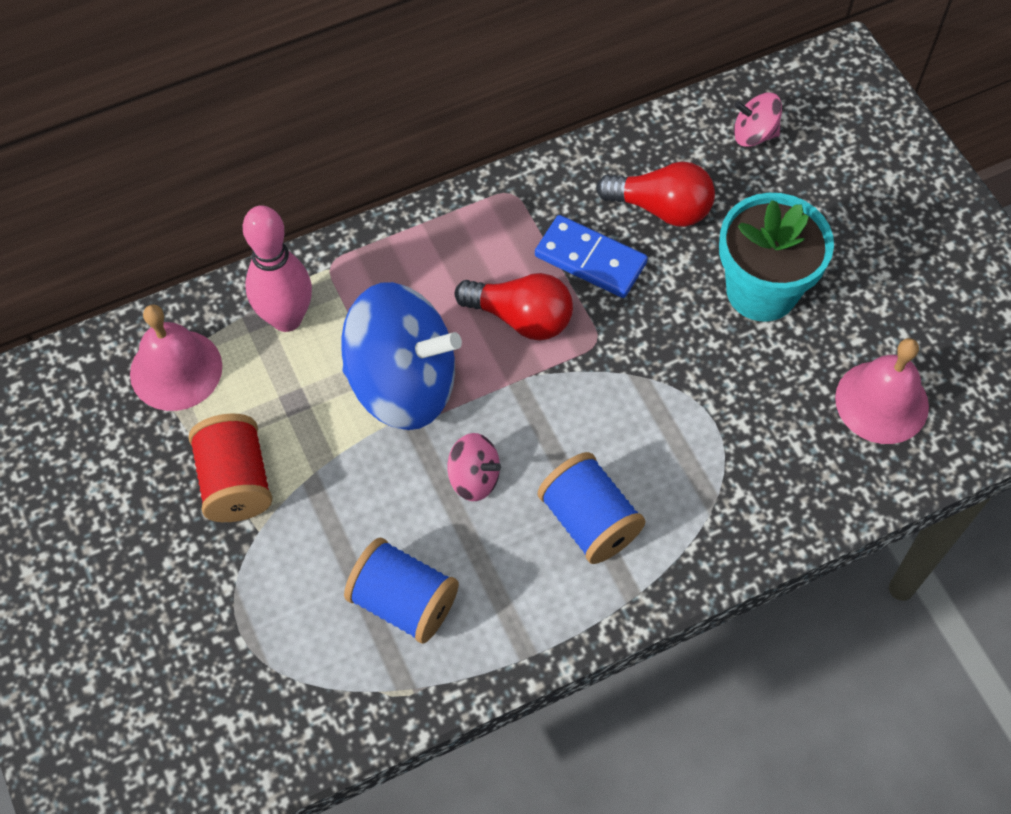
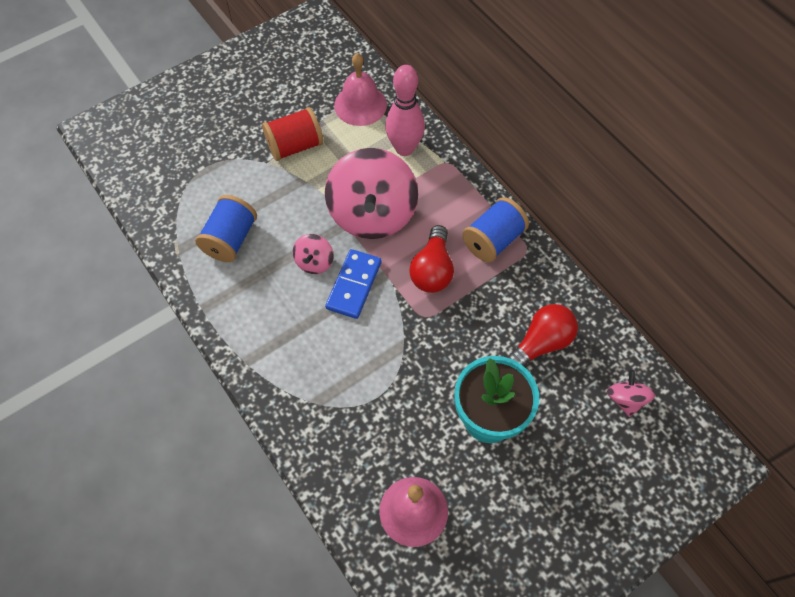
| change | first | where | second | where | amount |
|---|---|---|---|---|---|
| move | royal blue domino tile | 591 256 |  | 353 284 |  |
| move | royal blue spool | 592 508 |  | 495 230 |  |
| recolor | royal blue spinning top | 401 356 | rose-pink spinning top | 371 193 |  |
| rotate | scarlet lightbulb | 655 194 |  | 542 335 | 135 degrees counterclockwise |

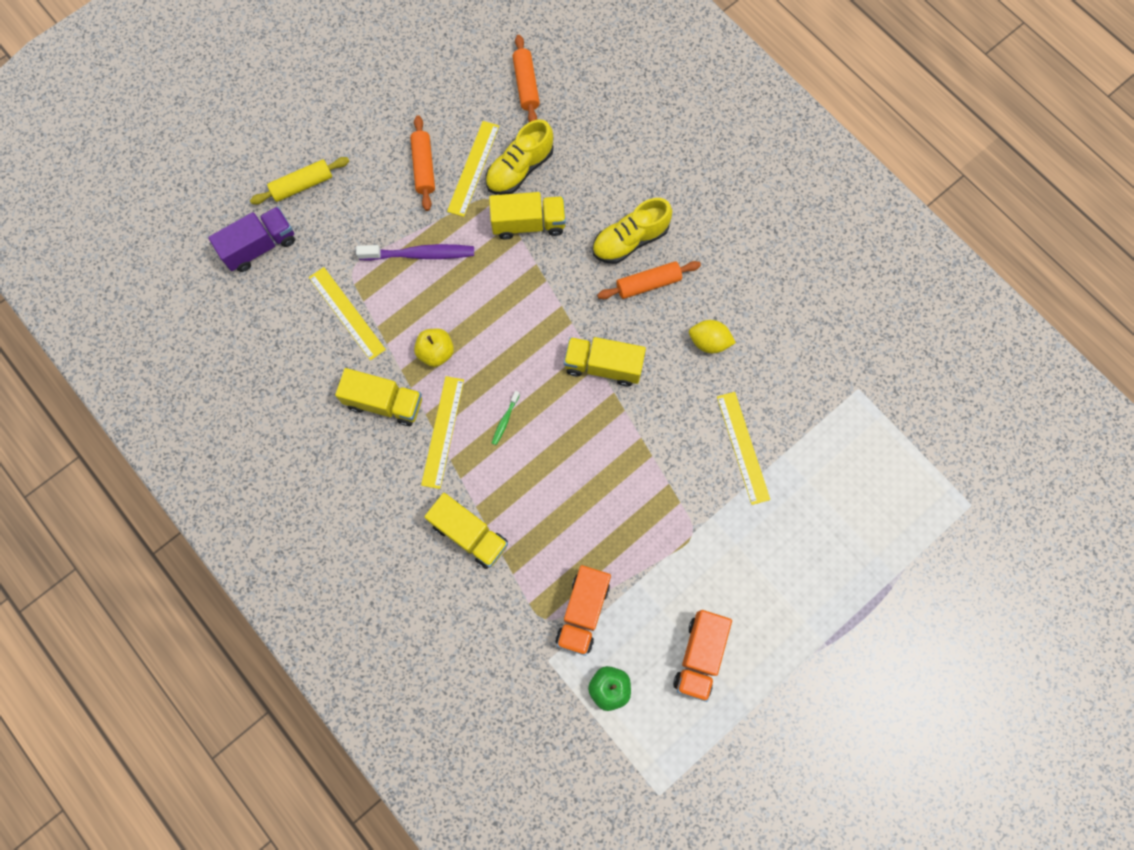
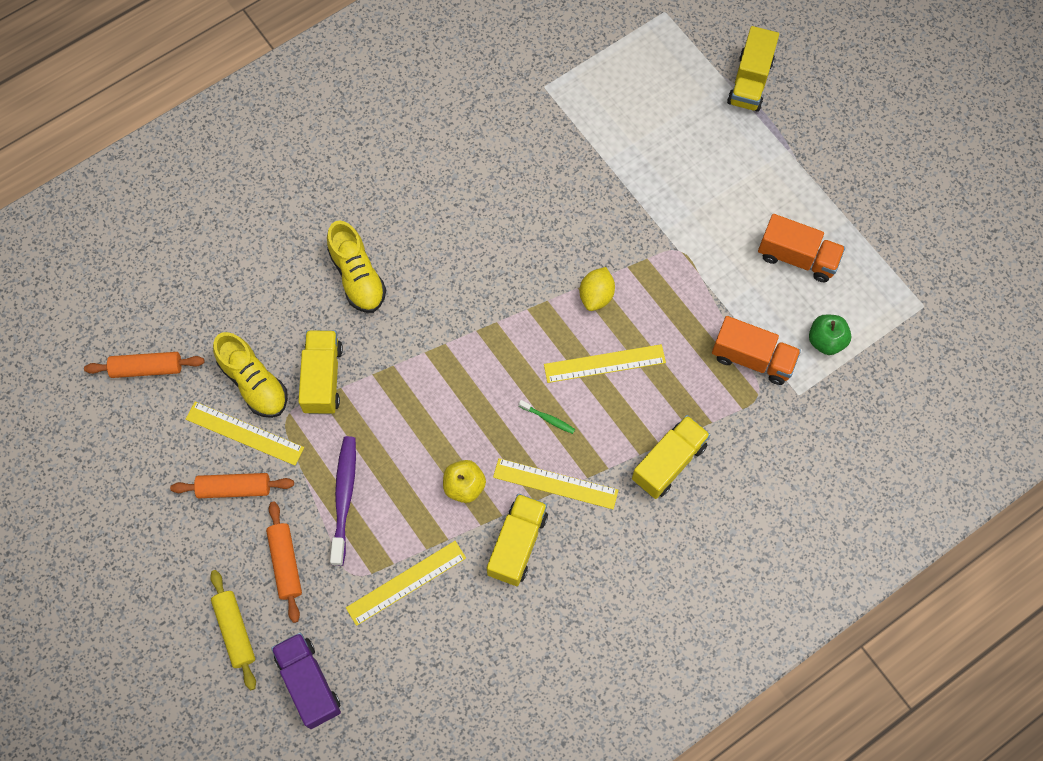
| change | first | where | second | where | amount |
|---|---|---|---|---|---|
| move | bright yellow truck | 605 361 |  | 753 69 |  |
| move | orange-coloured dough roller | 649 280 |  | 284 562 |  |
| move | bright yellow toy lemon | 712 336 |  | 597 289 |  |
| move | bright yellow straightedge | 743 448 |  | 605 363 |  |

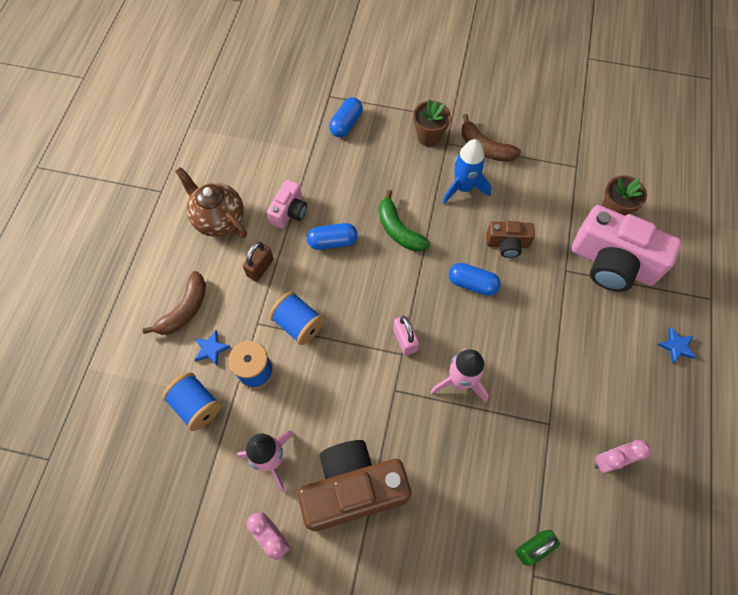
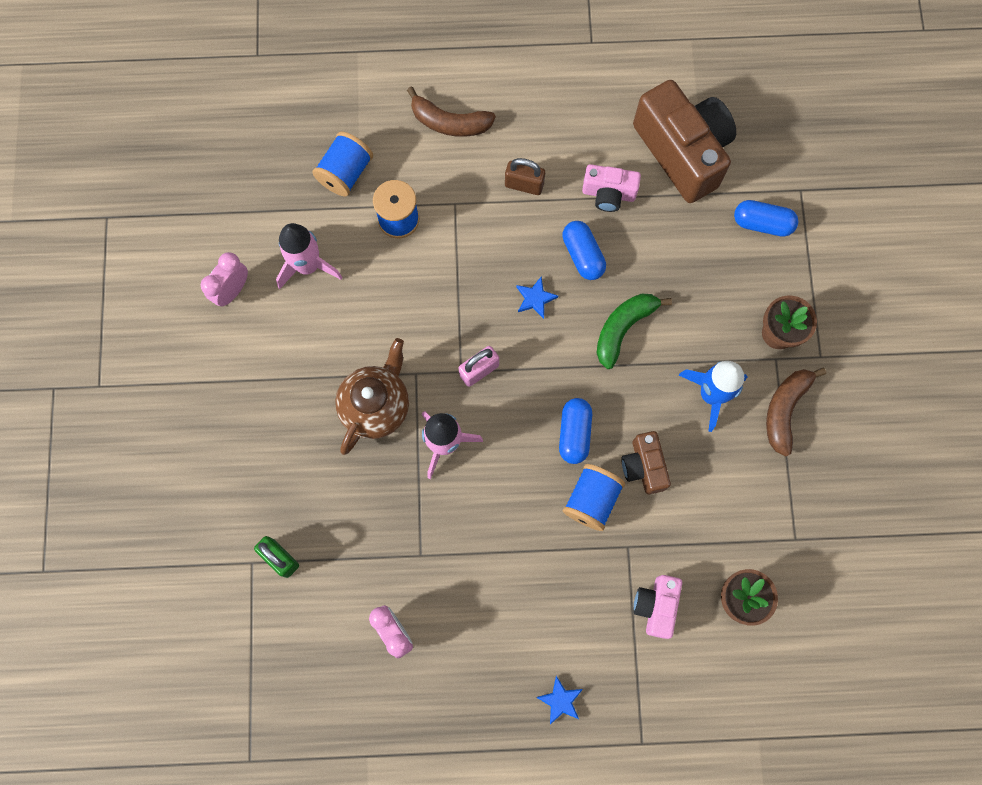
| change | first | where | second | where | amount |
|---|---|---|---|---|---|
| move | dark brown teapot | 211 202 |  | 372 396 |  |
| move | royal blue five-pointed star | 212 348 |  | 537 298 |  |
| move | royal blue spool | 296 318 |  | 594 497 |  |
| move | dark brown compact camera | 354 485 |  | 684 141 |  |
| resize | rose-pink compact camera | 627 248 |  | 657 607 | x0.51 |

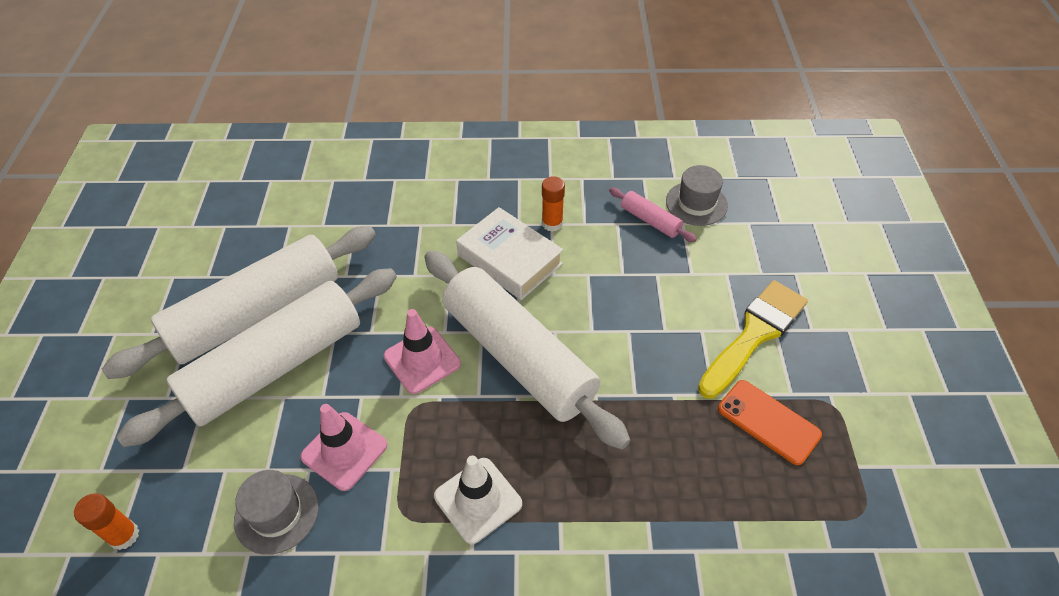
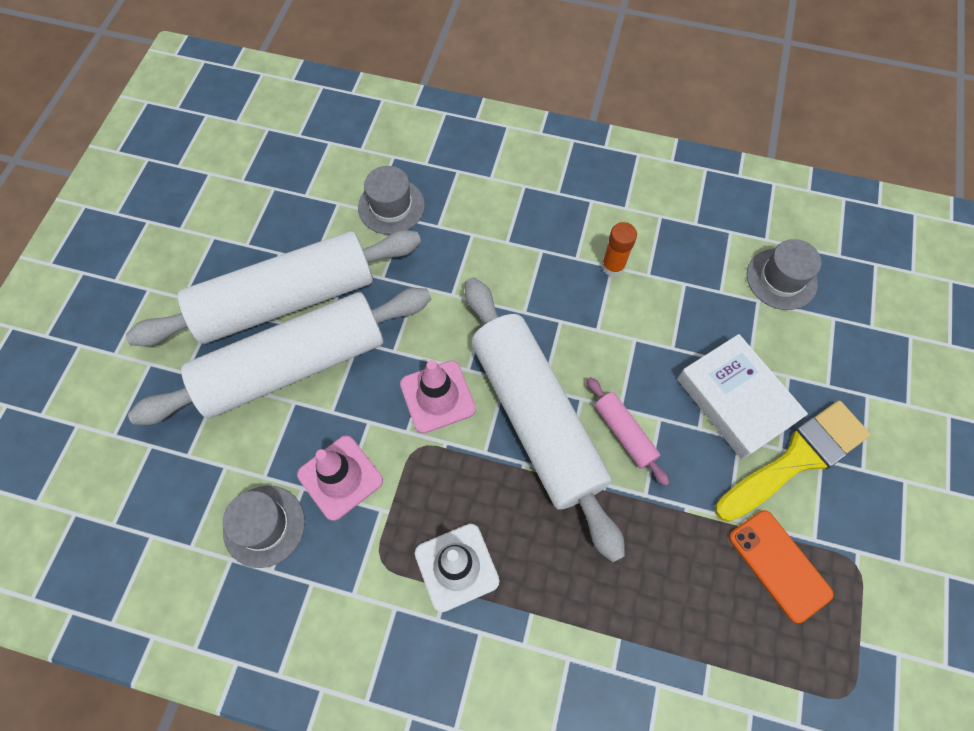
| change | first | where | second | where | amount |
|---|---|---|---|---|---|
| delete | orange-coloured stick of glue | 106 521 |  |  |  |
| insert |  |  | grey hat | 391 200 |  |
| move | white hardcover | 509 253 |  | 742 397 |  |
| move | rose-pink dough roller | 653 214 |  | 628 431 |  |

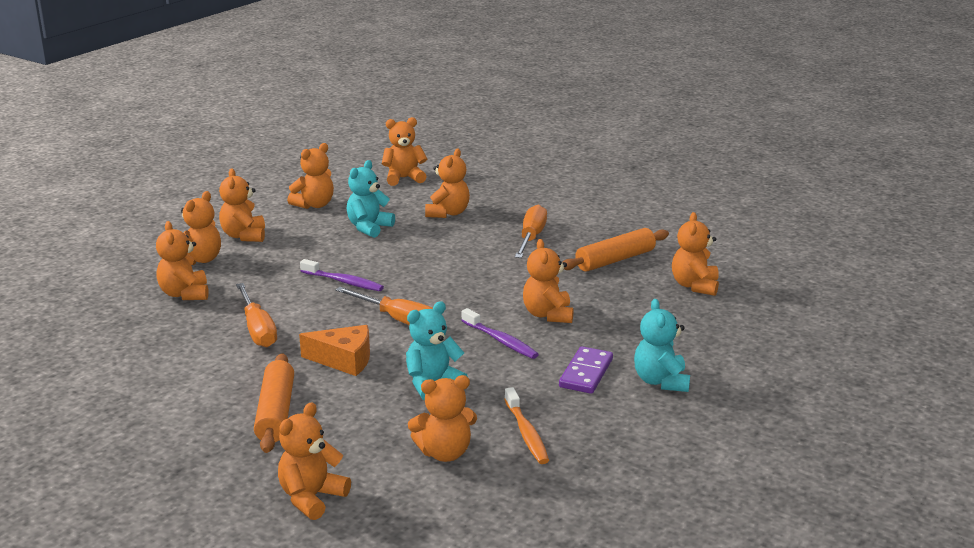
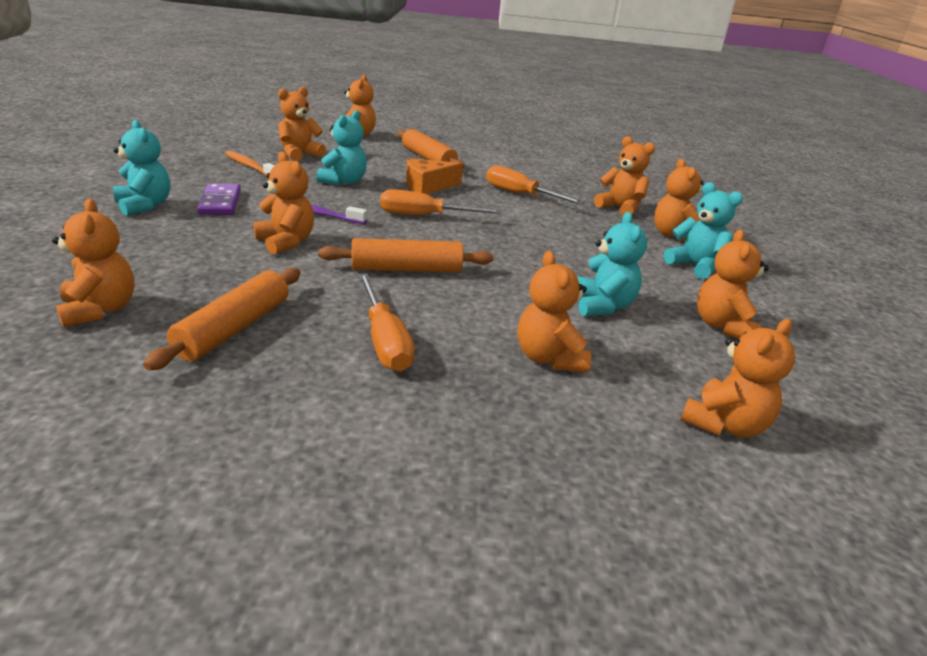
| change | first | where | second | where | amount |
|---|---|---|---|---|---|
| delete | purple dental brush | 342 275 |  |  |  |
| insert |  |  | orange-coloured dough roller | 406 255 |  |
| recolor | orange-coloured teddy | 242 205 | aqua teddy | 703 230 |  |

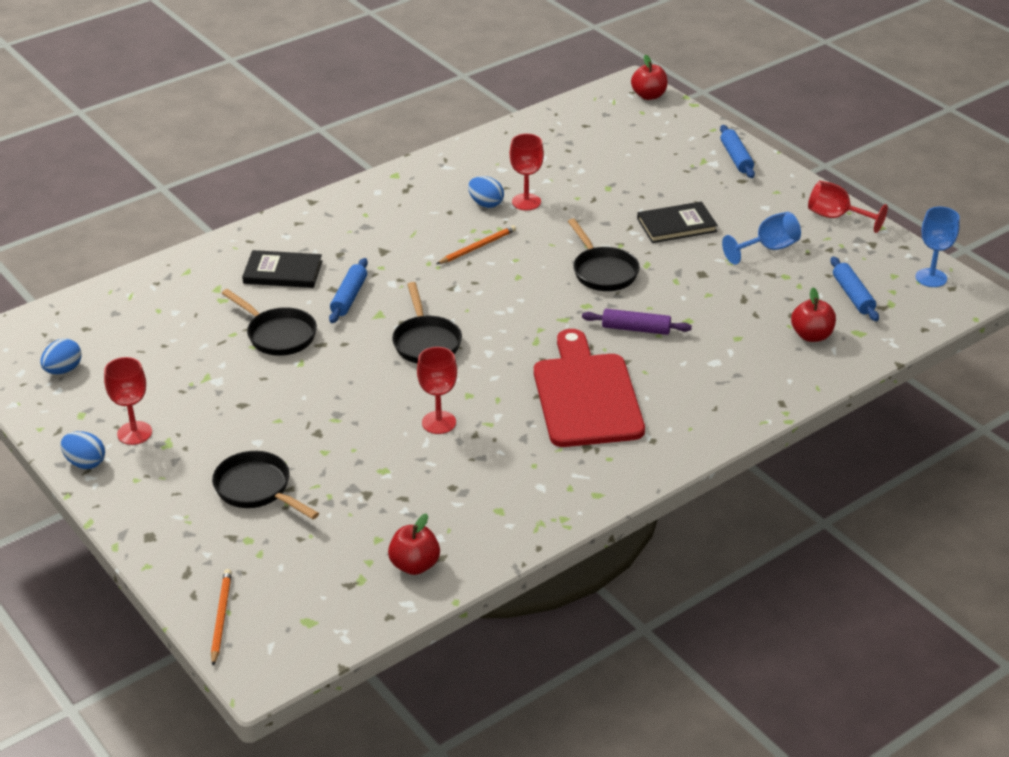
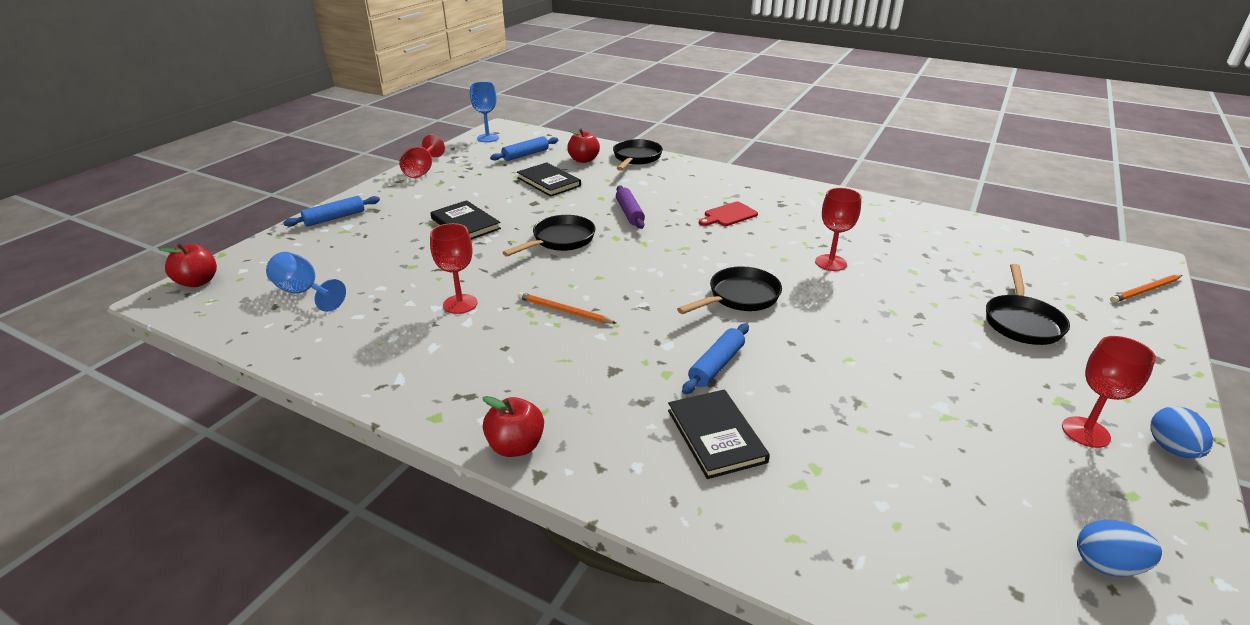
| change | first | where | second | where | amount |
|---|---|---|---|---|---|
| delete | royal blue toy egg | 486 192 |  |  |  |
| insert |  |  | ebony hardcover | 549 179 |  |
| move | ebony pan | 269 322 |  | 638 155 |  |
| move | scarlet toy apple | 414 544 |  | 513 426 |  |
| move | royal blue goblet | 761 238 |  | 306 282 |  |
| rotate | royal blue dough roller | 348 290 |  | 715 358 | 45 degrees counterclockwise |
| resize | scarlet bread board | 589 388 |  | 728 214 | x0.44 |

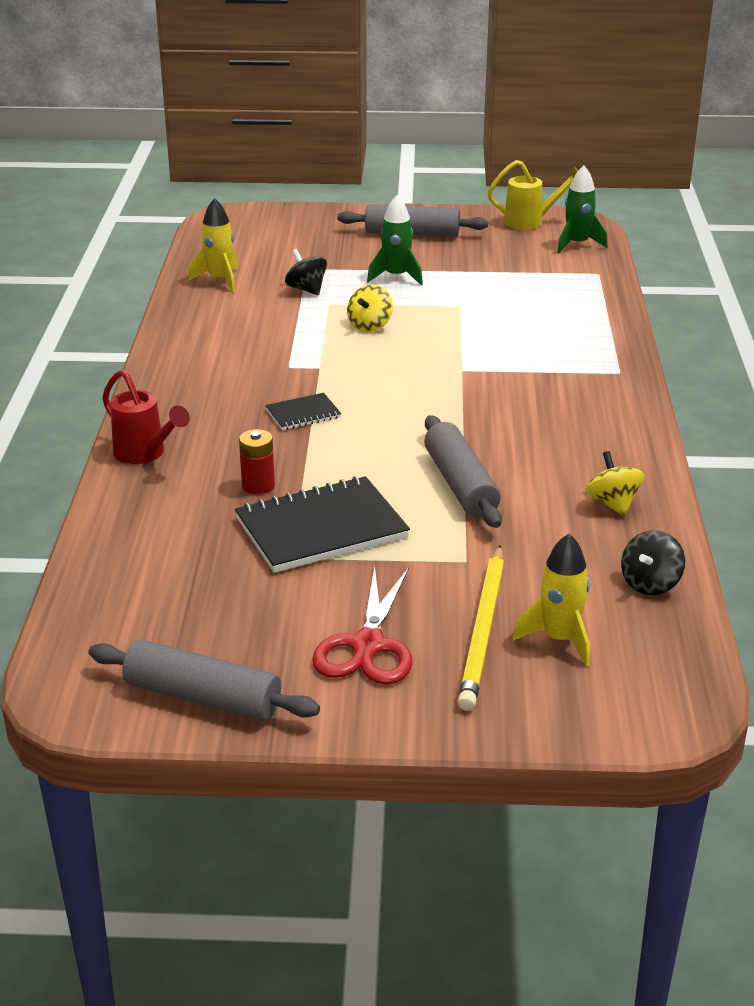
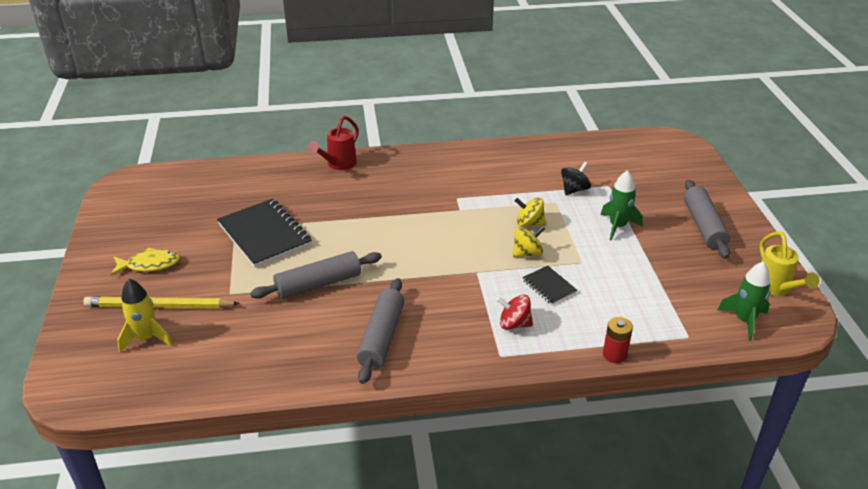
| change | first | where | second | where | amount |
|---|---|---|---|---|---|
| delete | bright yellow rocket | 213 245 |  |  |  |
| delete | ebony spinning top | 653 562 |  |  |  |
| insert |  |  | scarlet spinning top | 514 312 |  |
| move | grey dough roller | 204 680 |  | 380 331 |  |
| move | scarlet power cell | 257 461 |  | 618 340 |  |
| move | ebony exercise book | 303 411 |  | 549 285 |  |
| move | bright yellow spinning top | 614 483 |  | 529 241 |  |
| replace | scarlet shears | 362 625 | bright yellow fish figure | 145 261 |  |

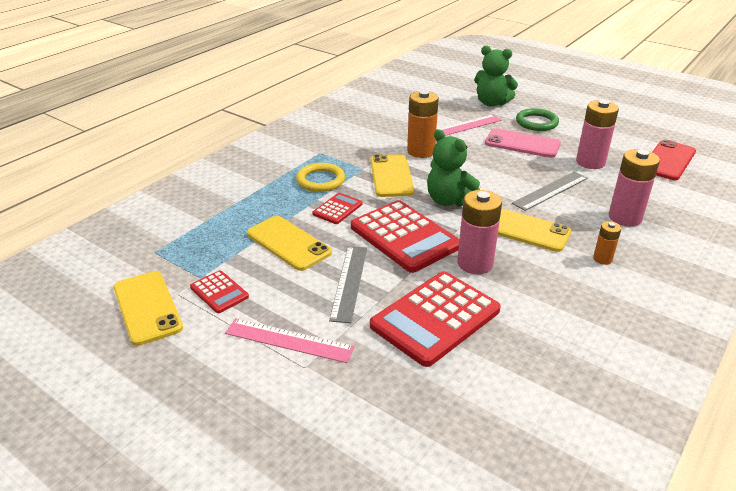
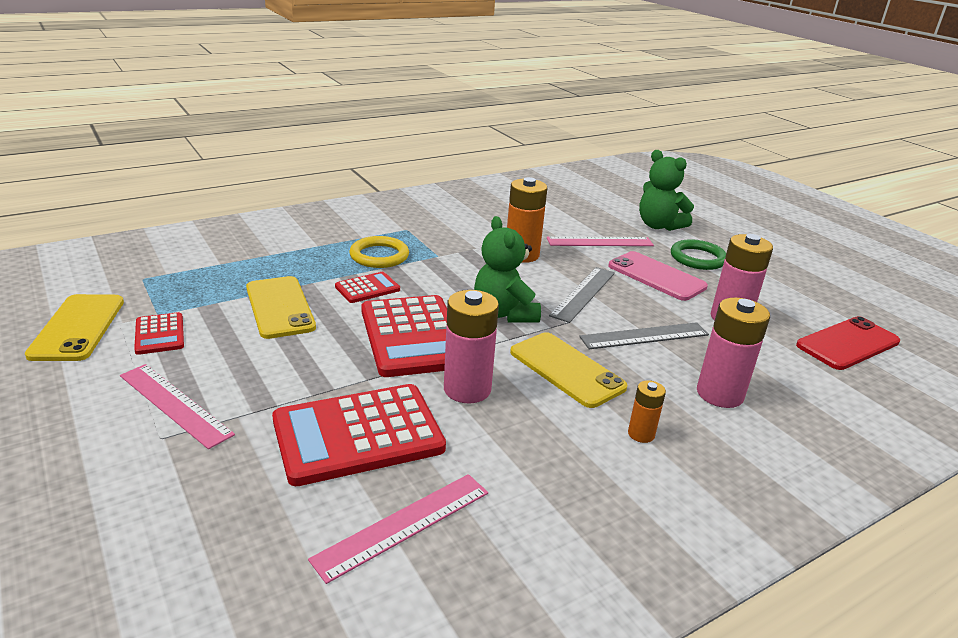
| change | first | where | second | where | amount |
|---|---|---|---|---|---|
| delete | bright yellow phone | 393 175 |  |  |  |
| insert |  |  | rose-pink straightedge | 398 529 |  |
| move | grey straightedge | 348 284 |  | 582 295 |  |

